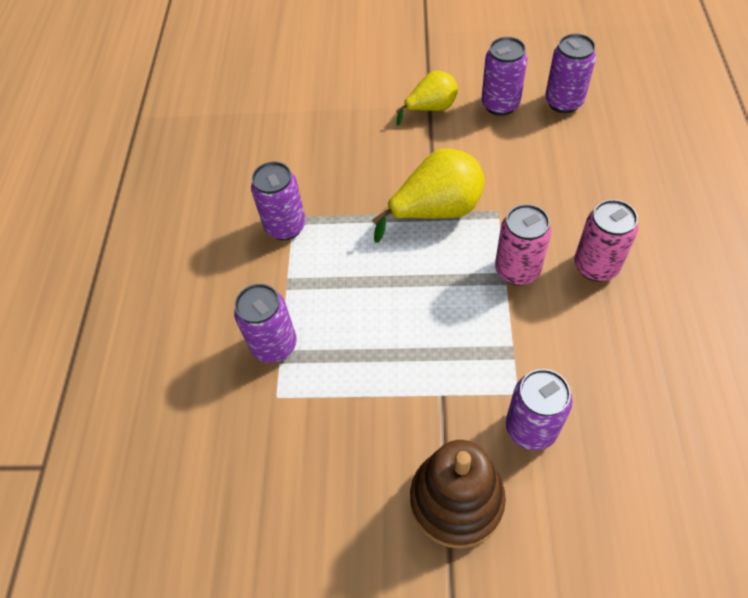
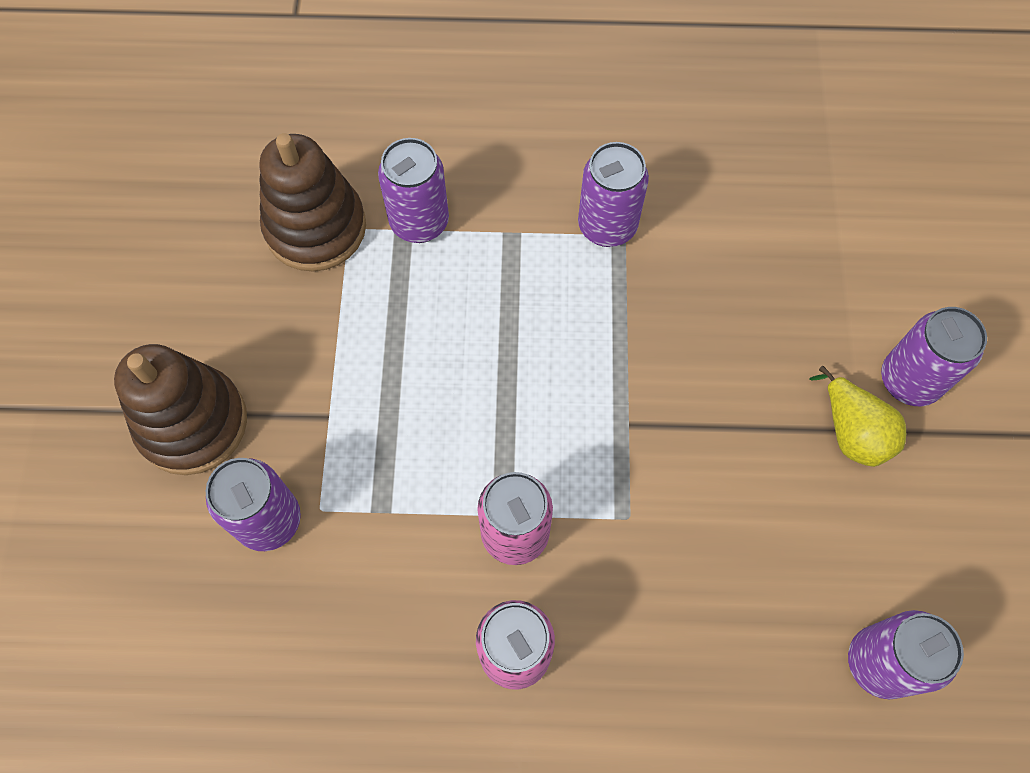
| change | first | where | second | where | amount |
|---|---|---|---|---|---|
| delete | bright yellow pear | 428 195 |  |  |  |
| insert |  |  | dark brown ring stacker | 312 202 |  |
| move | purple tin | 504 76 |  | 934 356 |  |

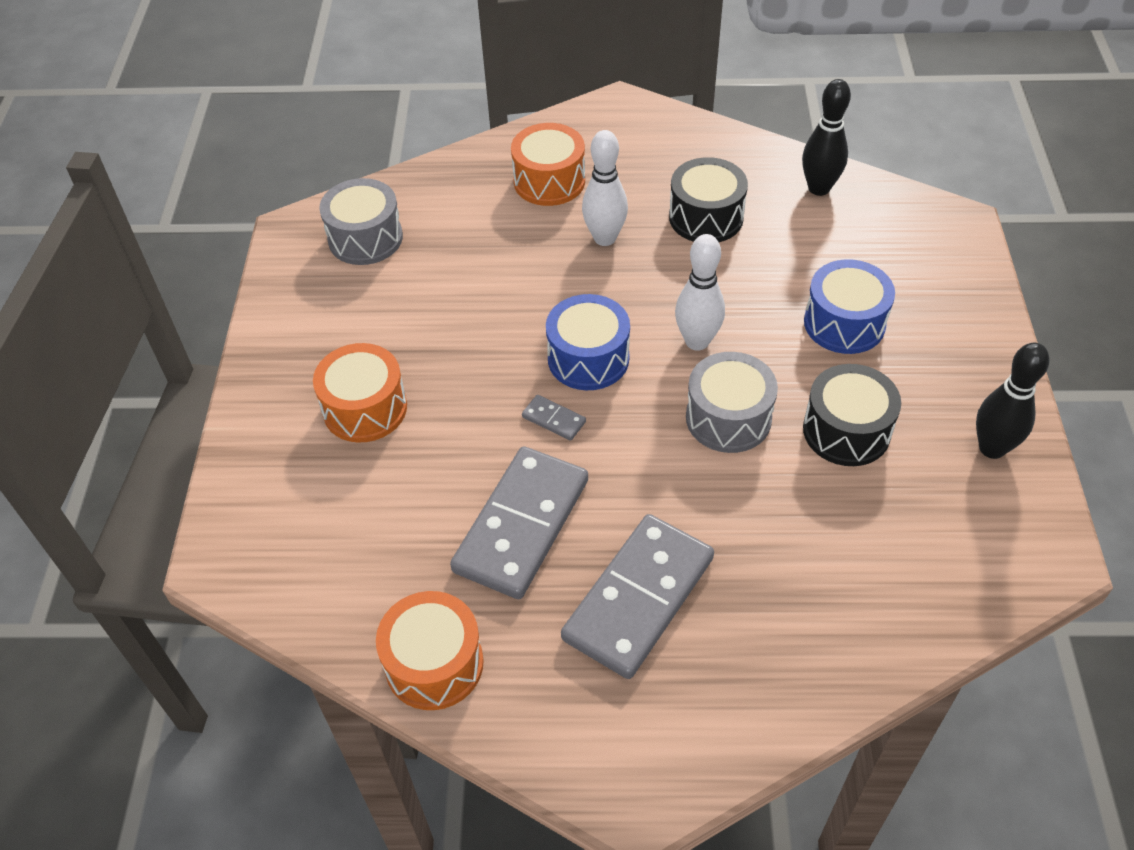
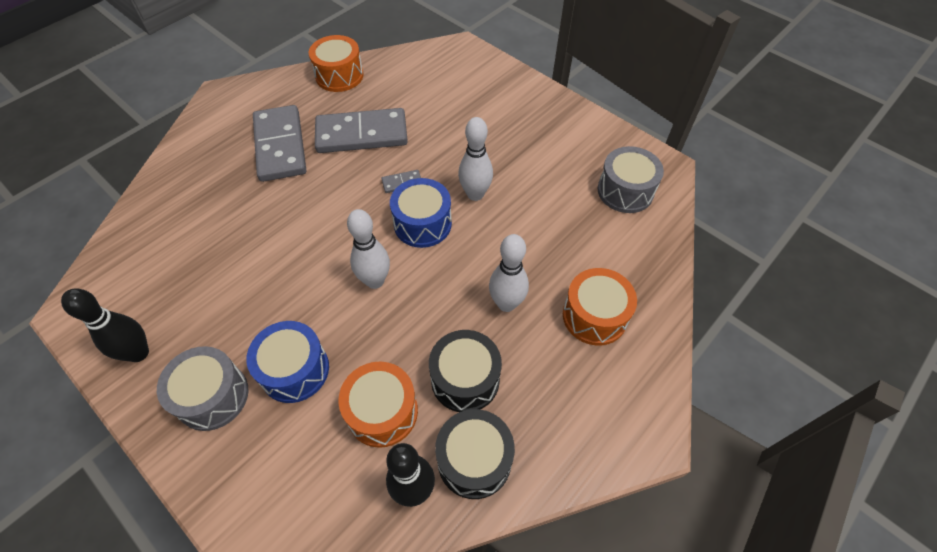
| change | first | where | second | where | amount |
|---|---|---|---|---|---|
| insert |  |  | white bowling pin | 475 159 |  |
| move | orange-coloured snare drum | 360 393 |  | 378 405 |  |
| move | grey snare drum | 732 402 |  | 203 388 |  |
| move | ebony snare drum | 852 415 |  | 475 454 |  |
| rotate | grey domino tile | 519 522 |  | 361 130 | 75 degrees counterclockwise |

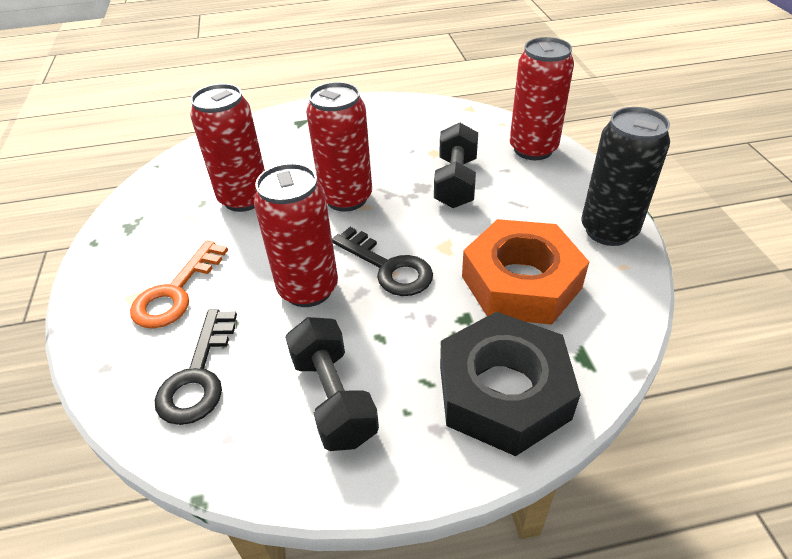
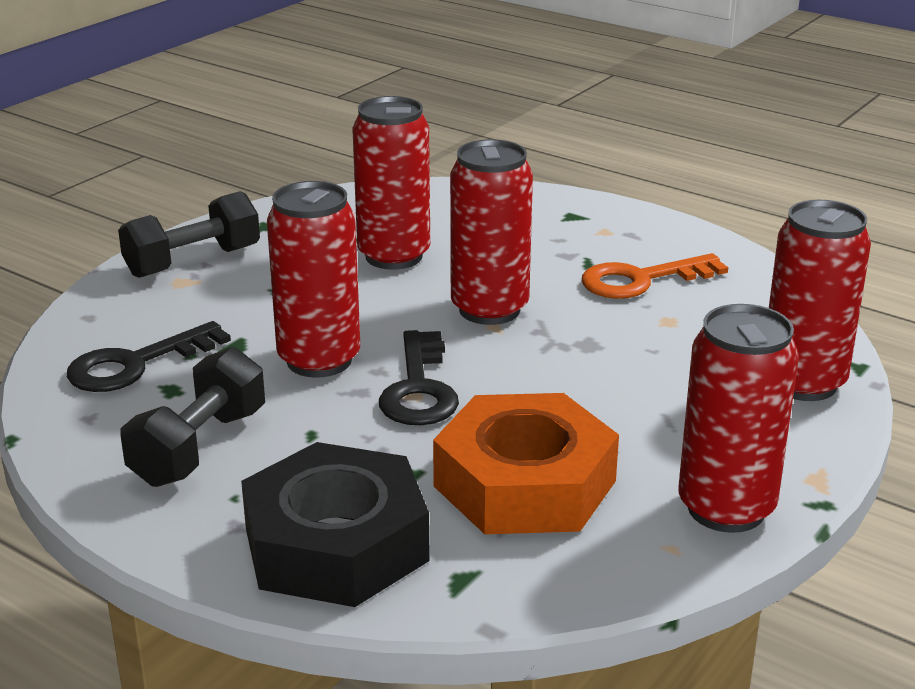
| change | first | where | second | where | amount |
|---|---|---|---|---|---|
| move | orange-coloured latchkey | 179 285 |  | 655 276 |  |
| move | ebony dumbbell | 456 165 |  | 189 234 |  |
| recolor | ebony tin | 626 176 | scarlet tin | 738 418 |  |

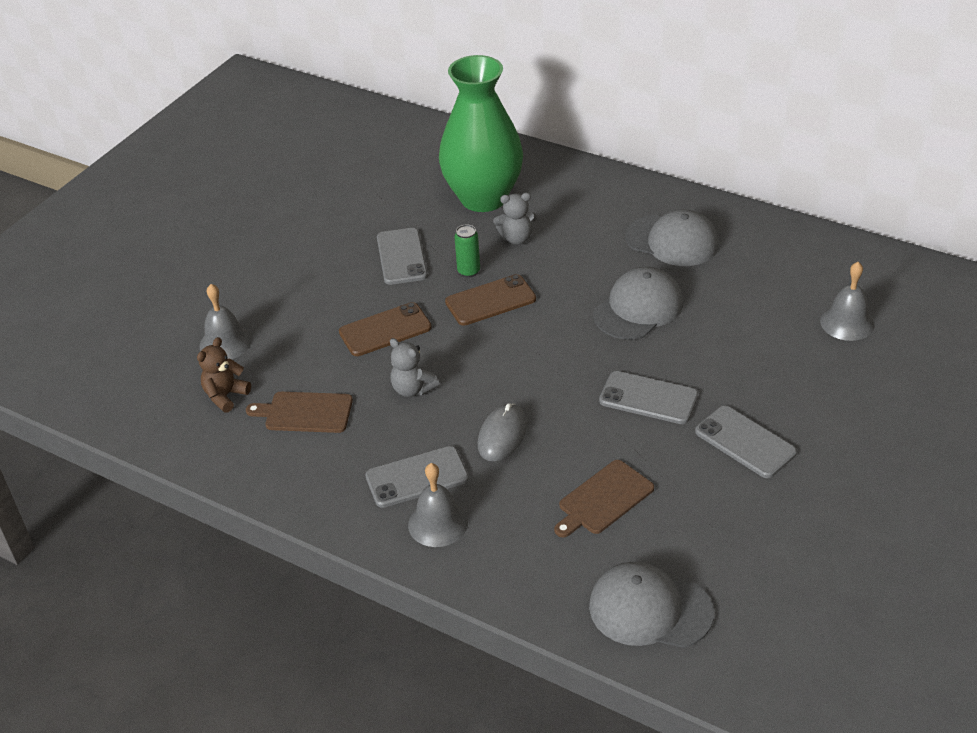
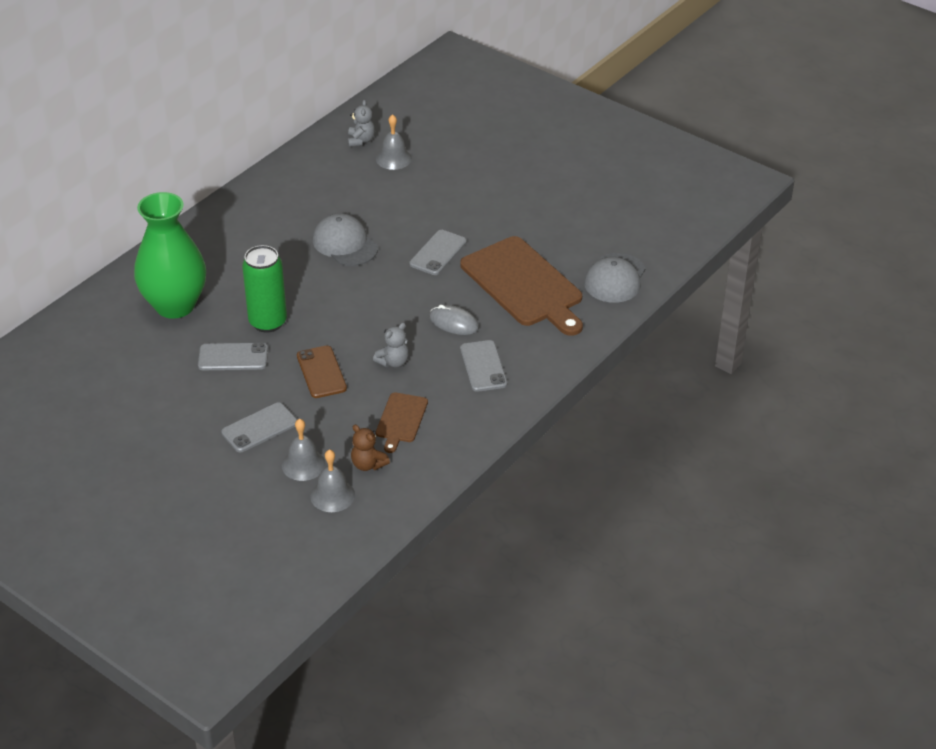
| change | first | where | second | where | amount |
|---|---|---|---|---|---|
| delete | dark brown phone | 490 300 |  |  |  |
| delete | grey cap | 672 238 |  |  |  |
| move | grey hand bell | 438 505 |  | 332 480 |  |
| move | grey teddy | 515 219 |  | 361 123 |  |
| move | grey phone | 746 442 |  | 259 427 |  |
| resize | green tin | 467 251 |  | 264 289 | x2.06 |
| resize | dark brown bread board | 604 498 |  | 521 286 | x2.06 |

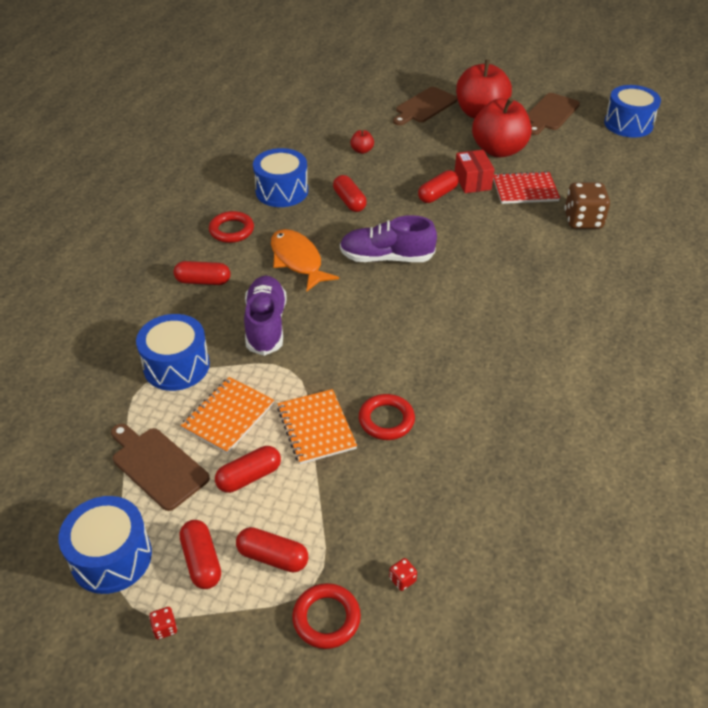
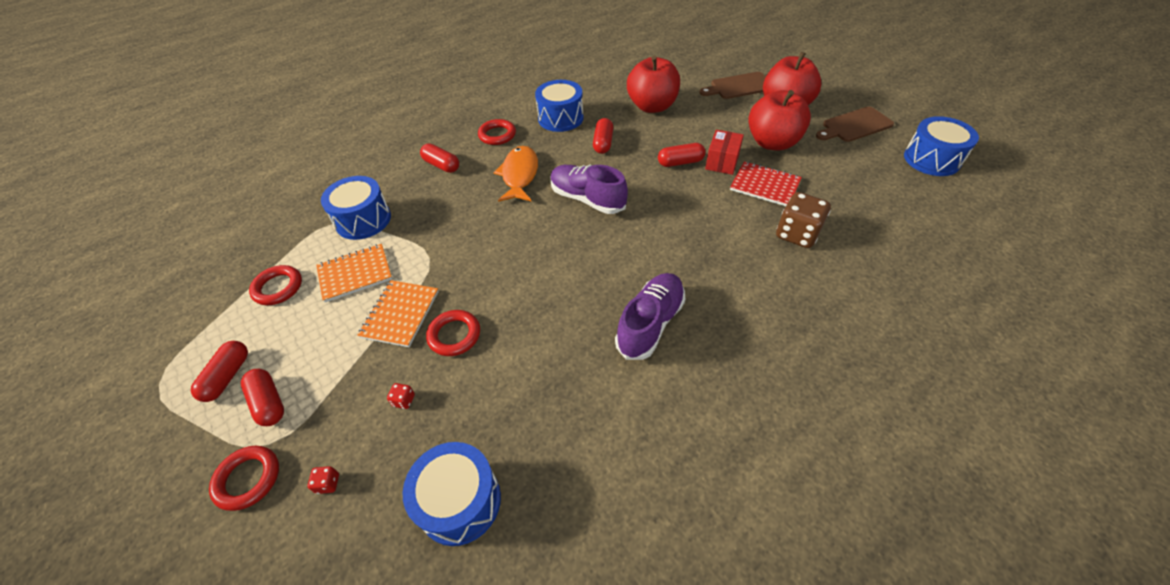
| change | first | where | second | where | amount |
|---|---|---|---|---|---|
| delete | scarlet pill | 248 469 |  |  |  |
| move | royal blue snare drum | 105 545 |  | 452 494 |  |
| move | scarlet dice | 163 623 |  | 401 396 |  |
| move | purple sneaker | 265 315 |  | 650 316 |  |
| replace | dark brown bread board | 160 467 | scarlet hoop | 275 285 |  |
| resize | scarlet toy apple | 362 142 |  | 653 84 | x2.45 |

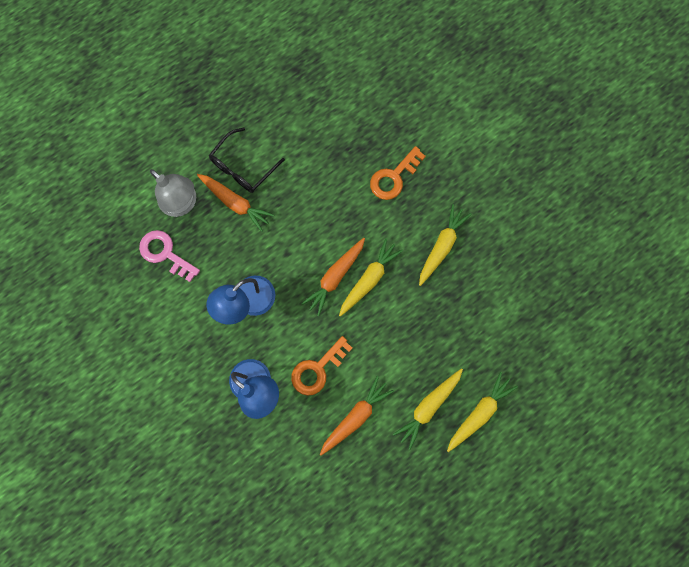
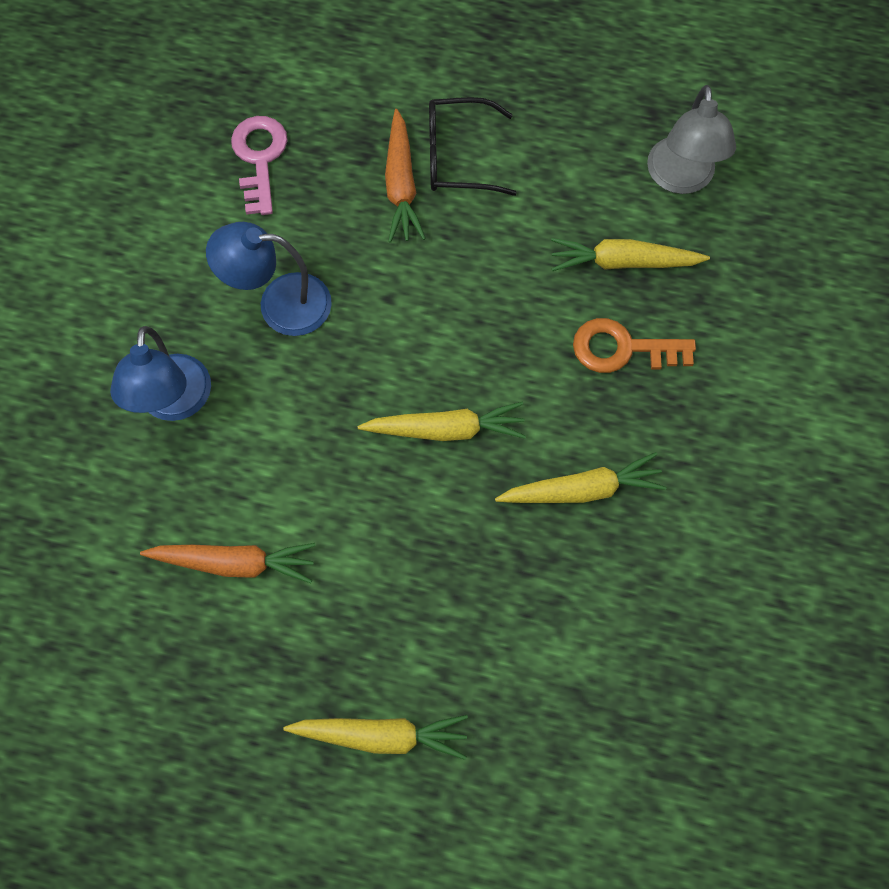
| change | first | where | second | where | amount |
|---|---|---|---|---|---|
| delete | orange-coloured latchkey | 321 366 |  |  |  |
| delete | orange-coloured carrot | 333 277 |  |  |  |
| move | grey lamp | 173 193 |  | 691 139 |  |
| move | bright yellow carrot | 428 409 |  | 630 254 |  |

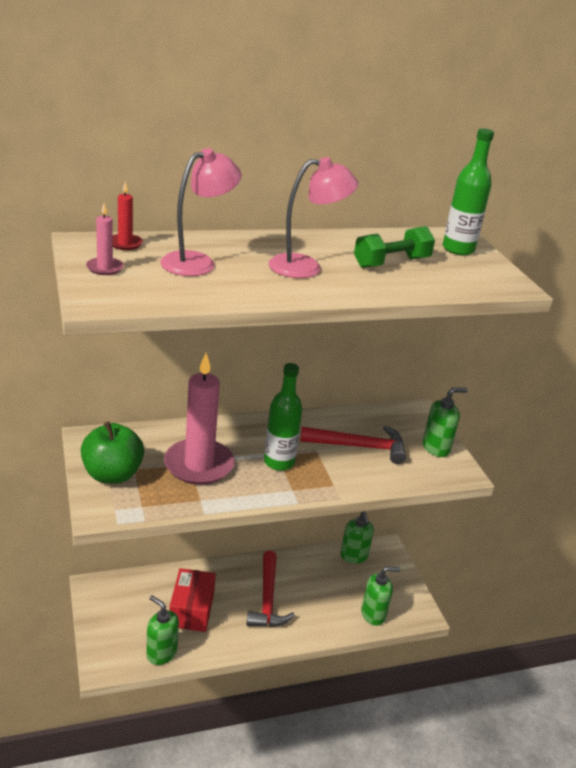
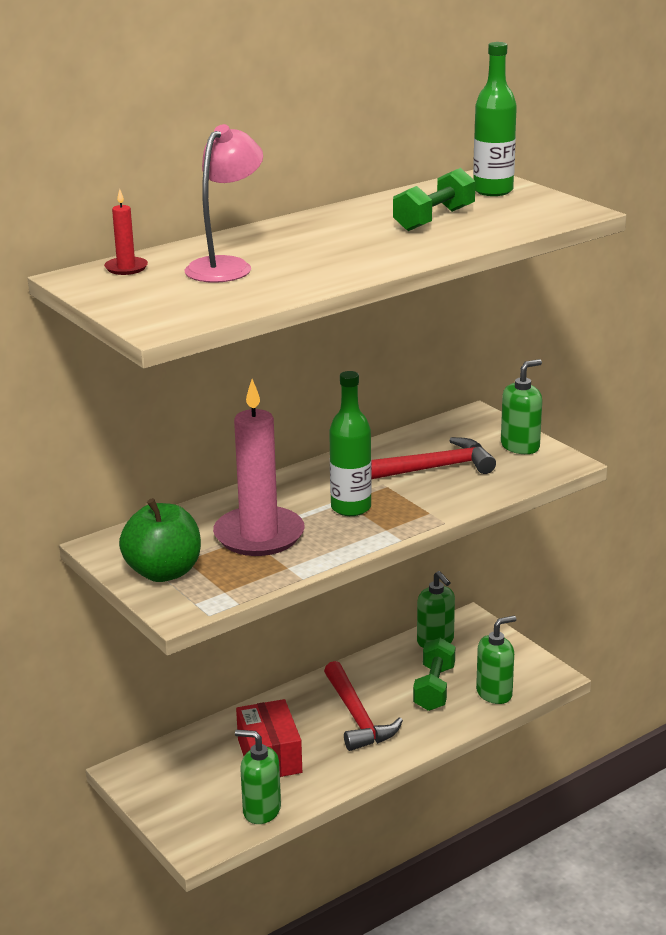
| change | first | where | second | where | amount |
|---|---|---|---|---|---|
| delete | rose-pink candle | 105 239 |  |  |  |
| delete | rose-pink lamp | 313 217 |  |  |  |
| insert |  |  | green dumbbell | 434 674 |  |

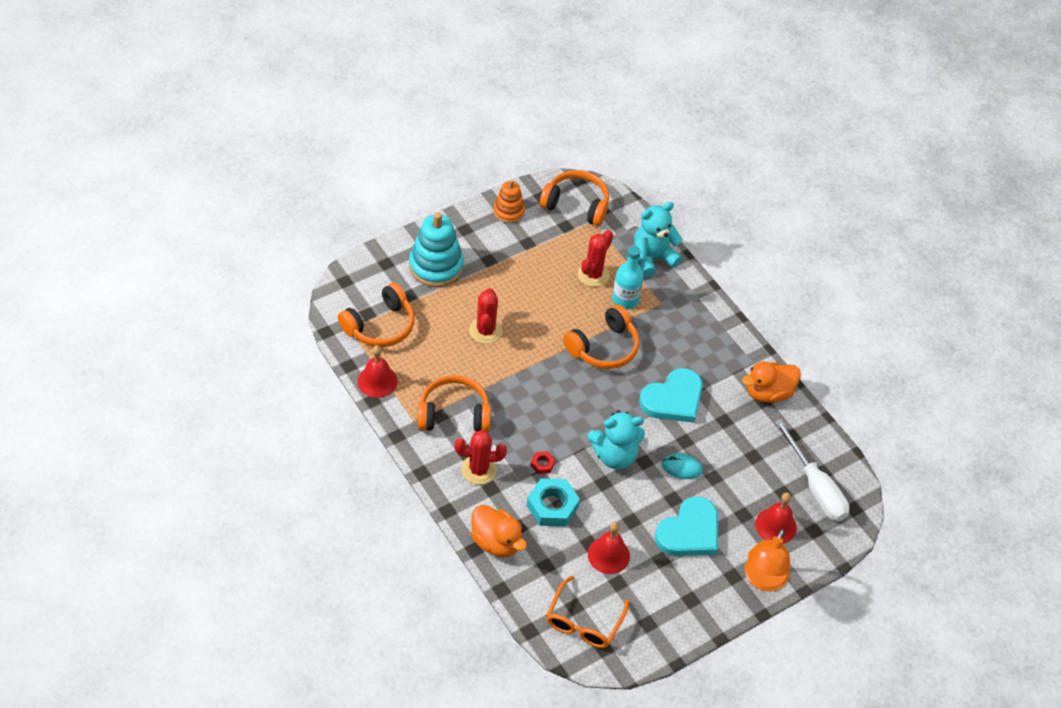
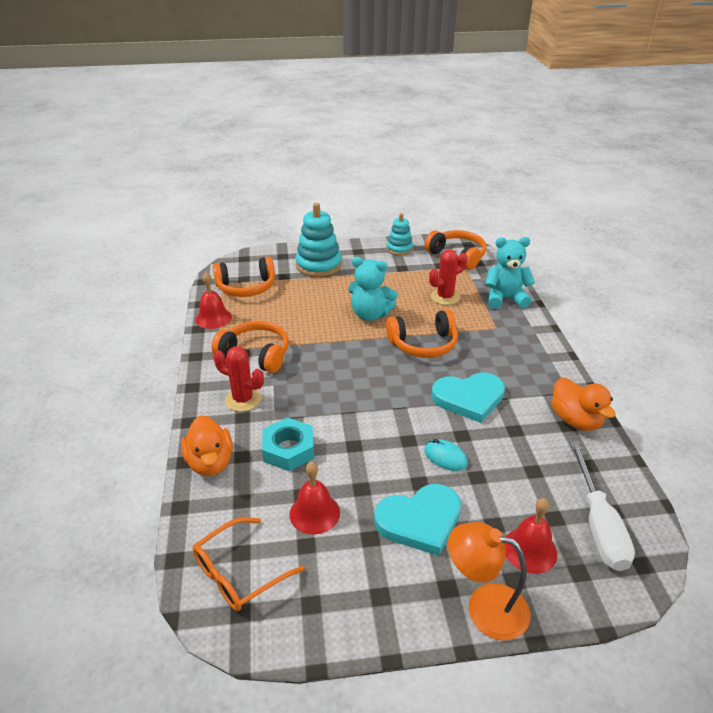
| change | first | where | second | where | amount |
|---|---|---|---|---|---|
| delete | scarlet prickly plant | 485 316 |  |  |  |
| delete | scarlet hex nut | 543 462 |  |  |  |
| delete | aqua drink bottle | 628 277 |  |  |  |
| move | aqua teddy | 616 440 |  | 373 289 |  |
| recolor | orange-coloured ring stacker | 509 201 | aqua ring stacker | 400 234 |  |
| rotate | orange-coloured duck | 771 382 |  | 583 404 | 120 degrees counterclockwise |
| rotate | orange-coloured lamp | 767 560 |  | 489 581 | 60 degrees clockwise |

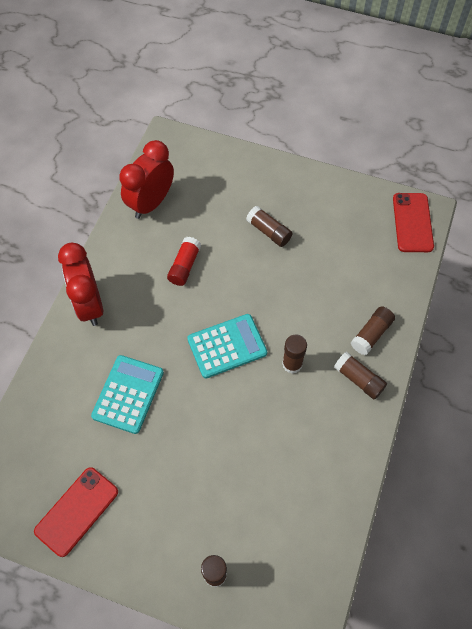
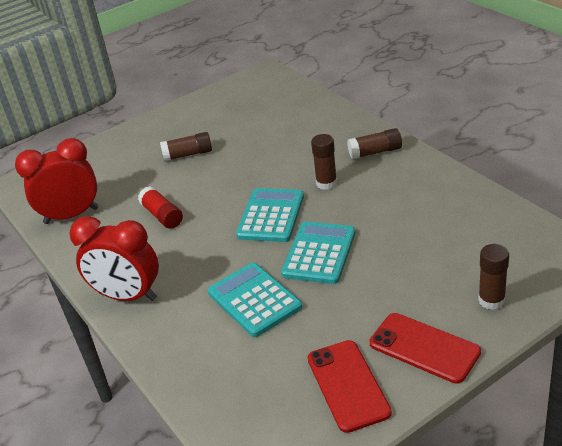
| change | first | where | second | where | amount |
|---|---|---|---|---|---|
| delete | dark brown stick of glue | 373 330 |  |  |  |
| insert |  |  | aqua calculator | 318 252 |  |
| move | scarlet phone | 413 222 |  | 425 348 |  |
| rotate | scarlet clock | 146 179 |  | 56 181 | 90 degrees clockwise |

